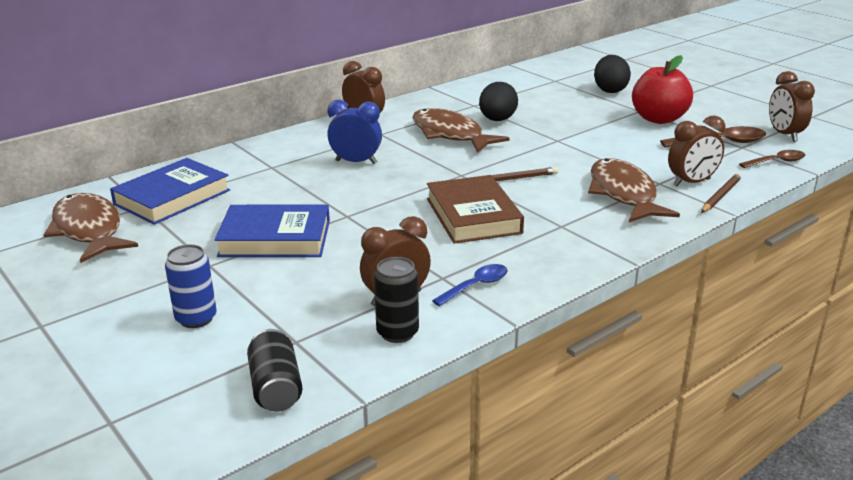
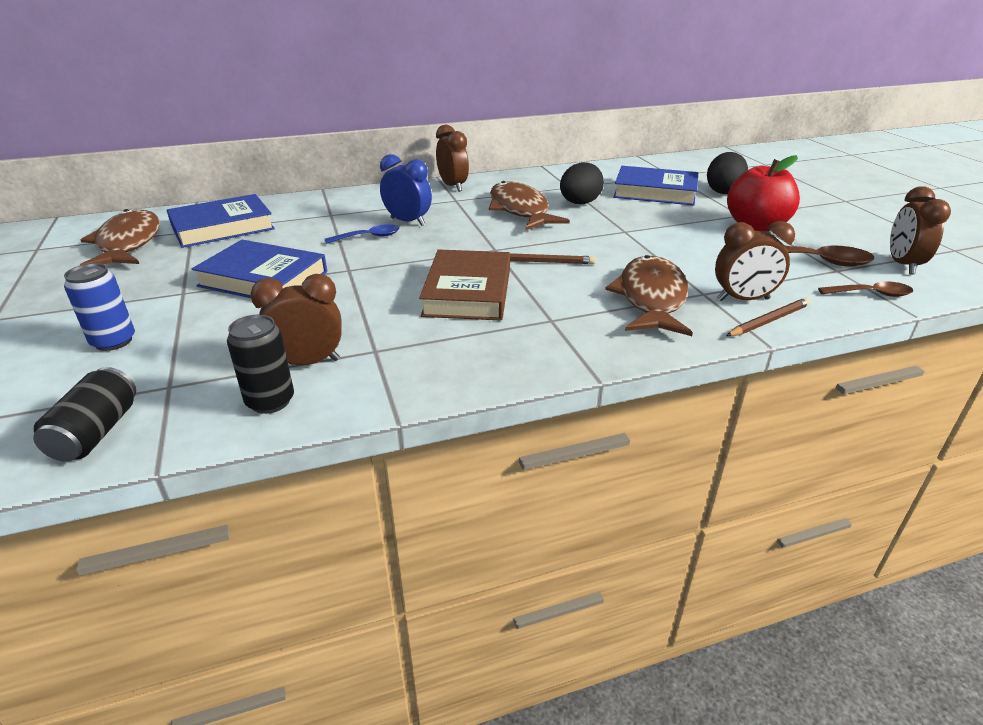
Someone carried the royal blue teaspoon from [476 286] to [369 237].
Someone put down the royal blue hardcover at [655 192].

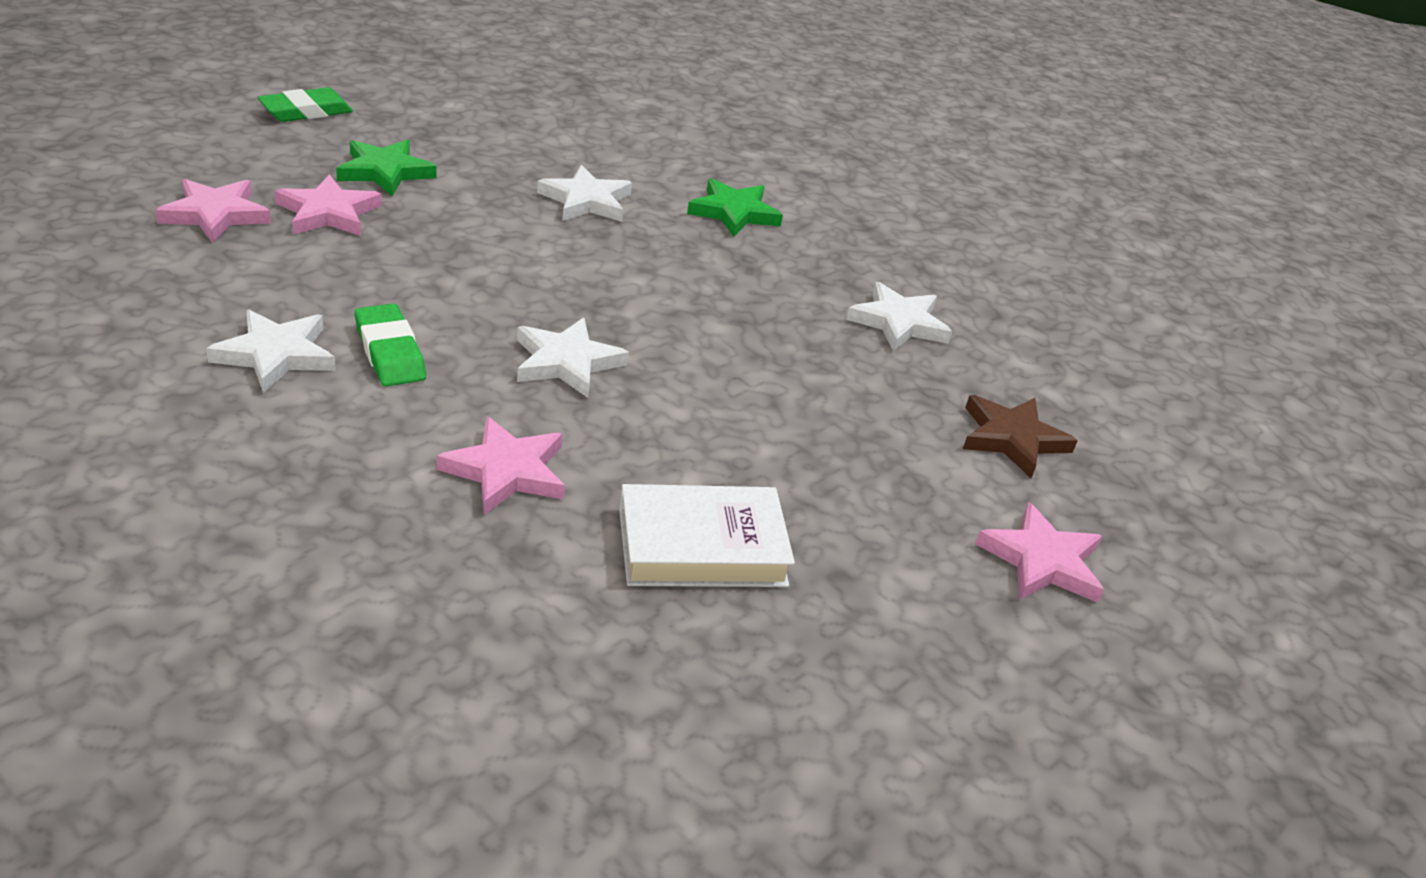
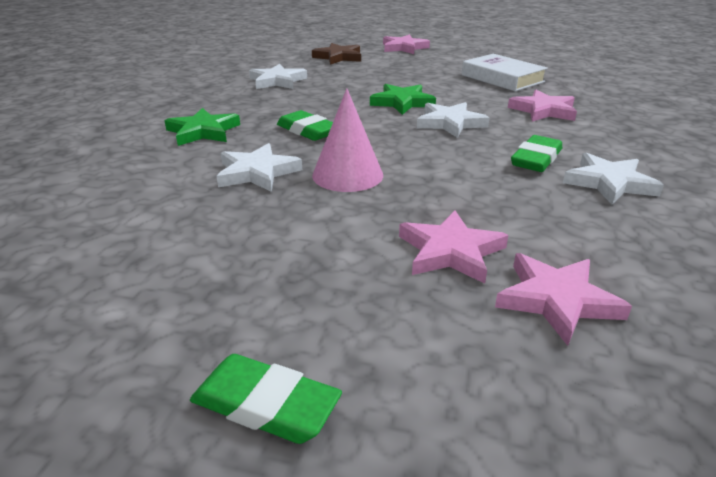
Someone carried the emerald five-pointed star from [385 172] to [402 102].
Someone put down the rose-pink cone shape at [347 175].
Someone put down the emerald eraser at [307 131].

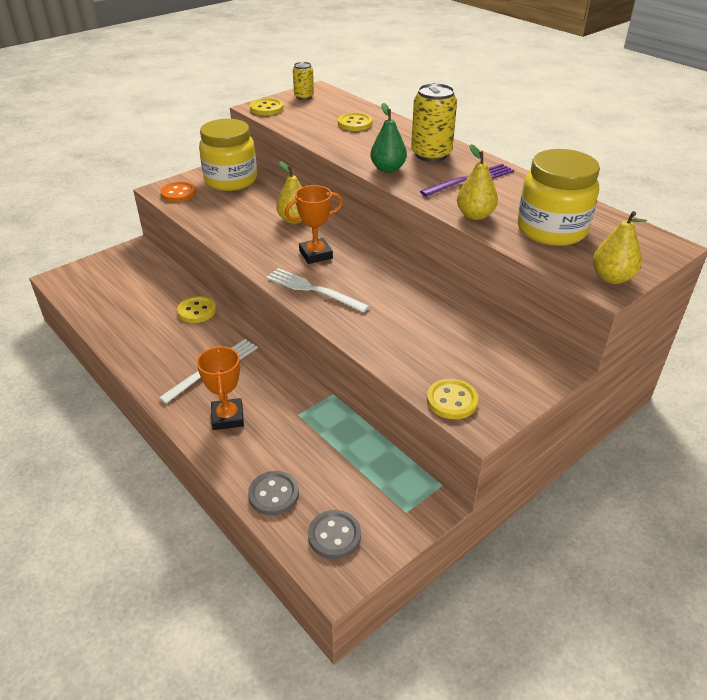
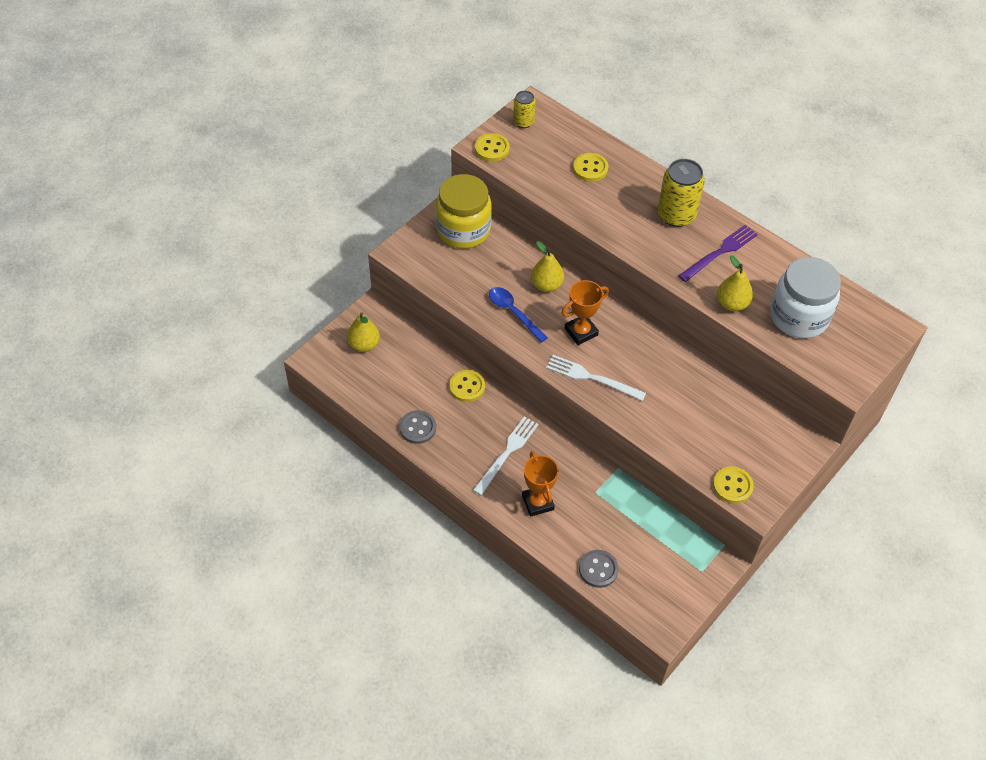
Someone took away the emerald pear at [388 169].
Someone repainted the yellow jar at [551 230], which became the pure white jar at [799 316].
Someone took away the bright orange shirt button at [178 193].
Someone carried the yellow pear from [611 278] to [364 344].
Someone carried the gray shirt button from [334 536] to [417 428].
Someone put down the royal blue teaspoon at [513 312].

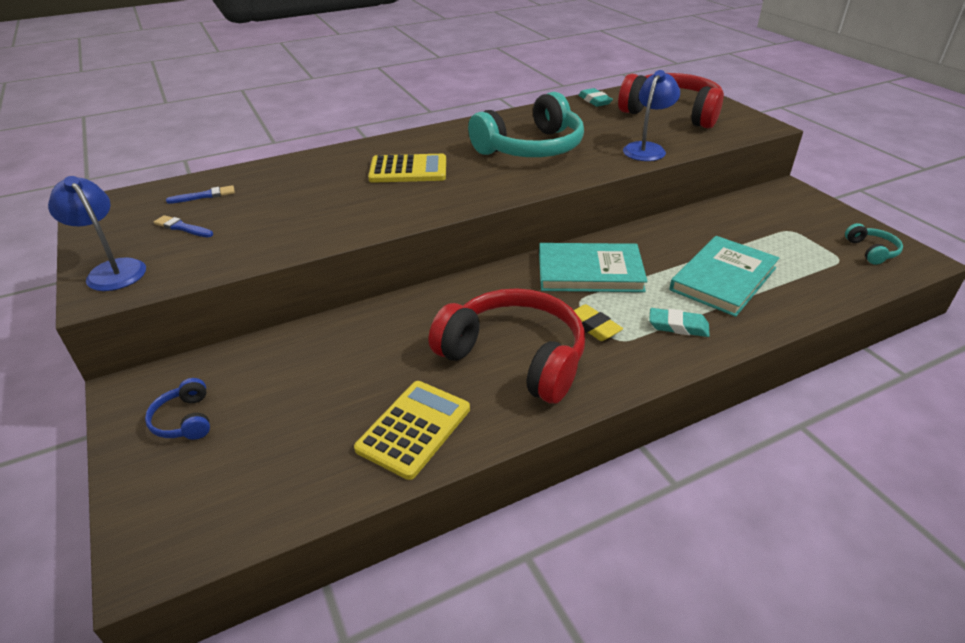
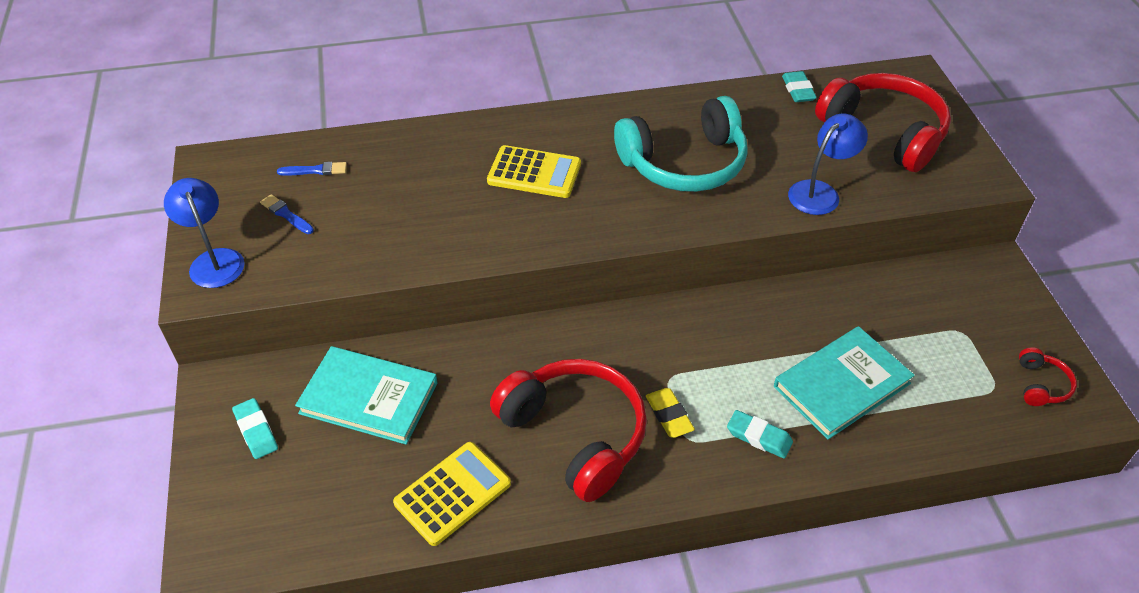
Someone repainted the teal headset at [871 251], which became the red headset at [1041 385].
Someone carried the teal hardcover from [590 272] to [368 398].
Someone swapped the royal blue headset at [184 420] for the teal eraser at [256 431].

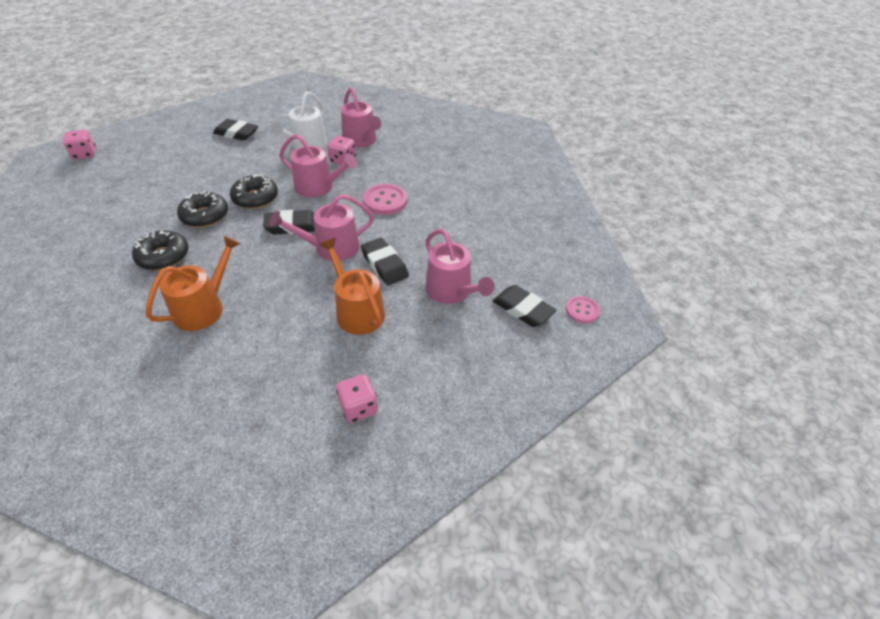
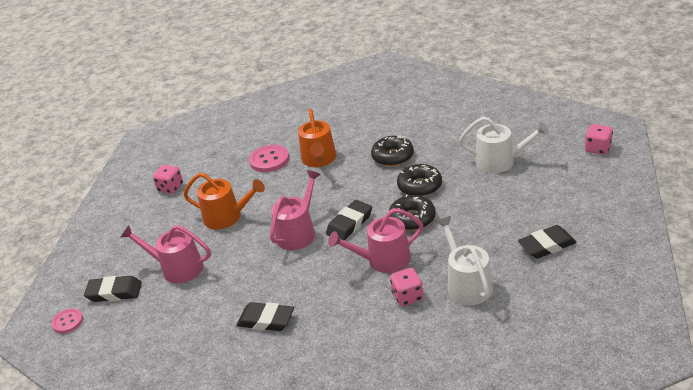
Someone took away the rose-pink sprinkling can at [361 141].
Someone carried the rose-pink shirt button from [385 201] to [269 160].
Someone carried the black eraser from [384 265] to [266 320].
Someone put down the pure white sprinkling can at [500 162].

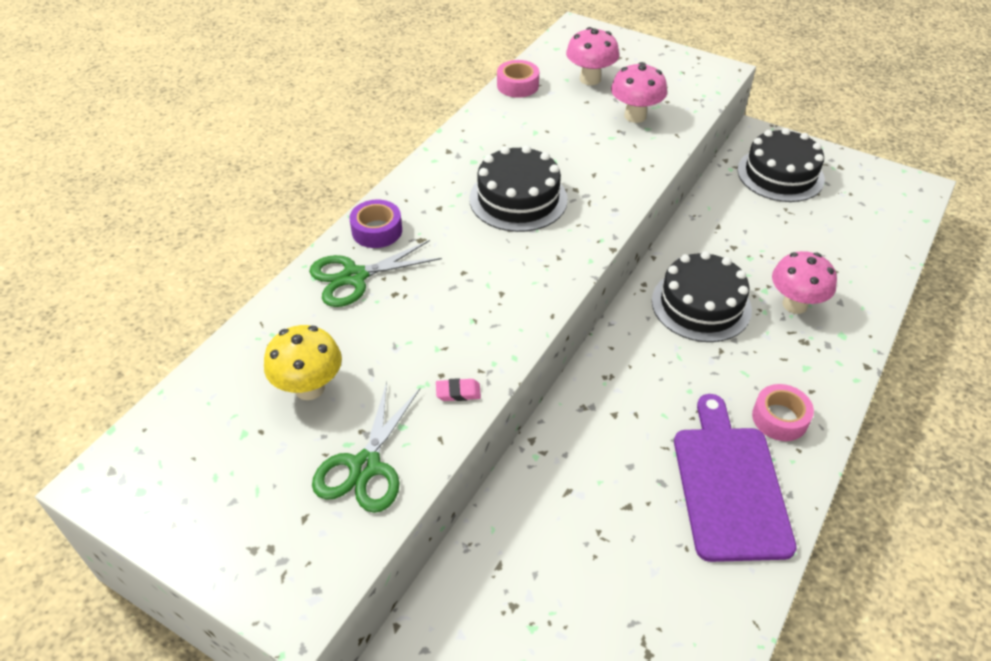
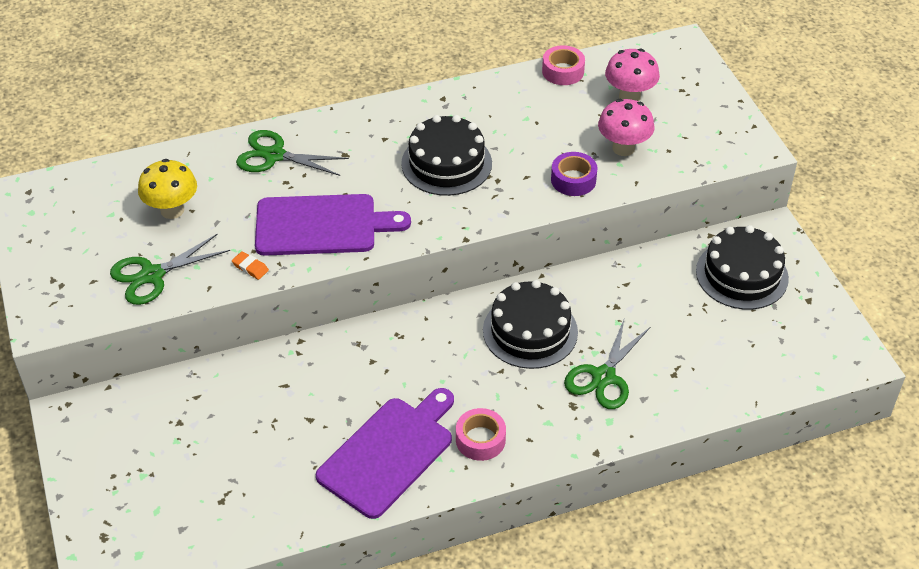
Someone carried the purple roll of tape from [377 231] to [573 180].
Someone swapped the rose-pink fungus at [795 304] for the emerald scissors at [603 377].
Someone repainted the rose-pink eraser at [458 392], which became the bright orange eraser at [250 267].
Someone put down the purple cutting board at [322 225].

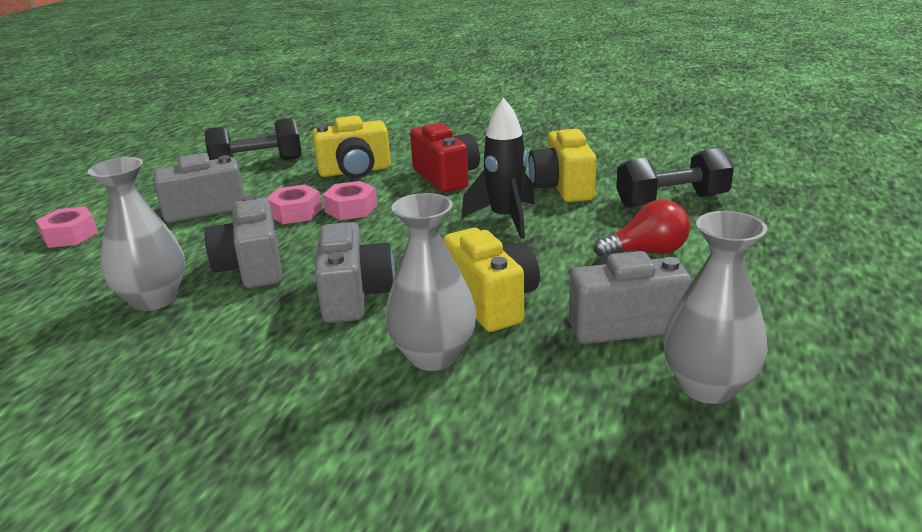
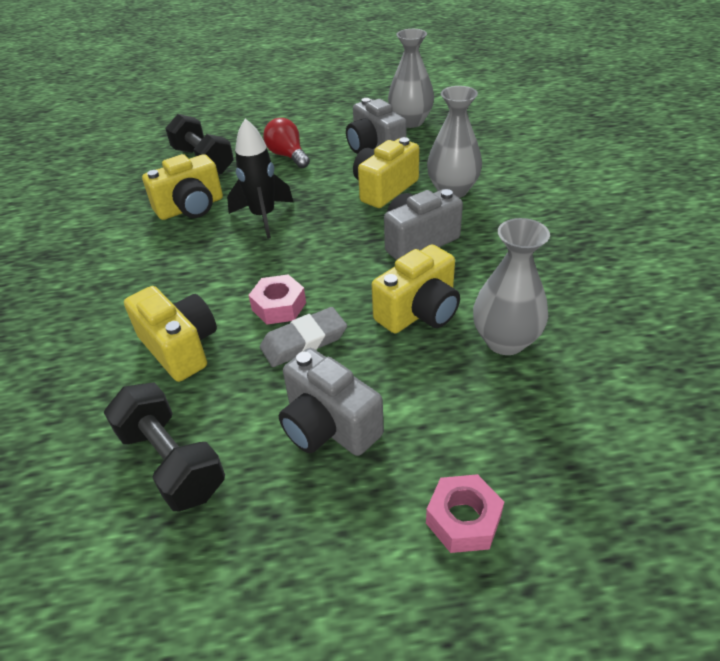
Someone took away the red photo camera at [446 177].
Someone swapped the rose-pink hex nut at [295 212] for the gray eraser at [304 341].
Someone repainted the gray photo camera at [252 267], which became the yellow photo camera at [419 312].

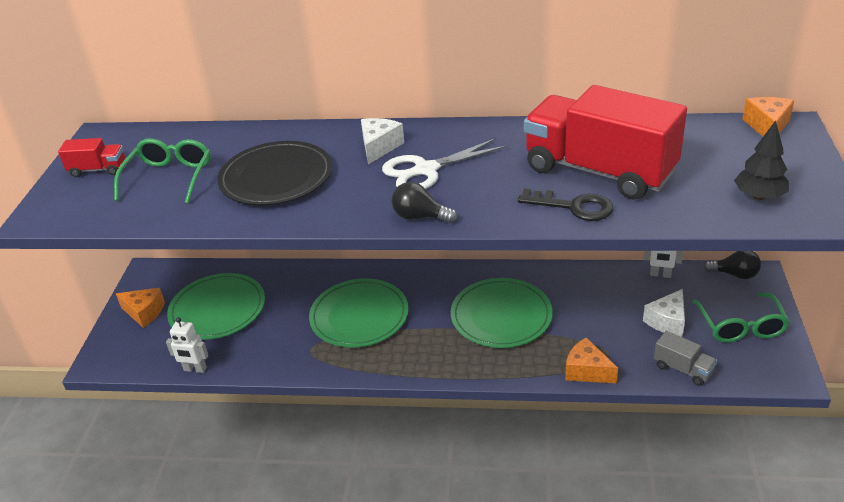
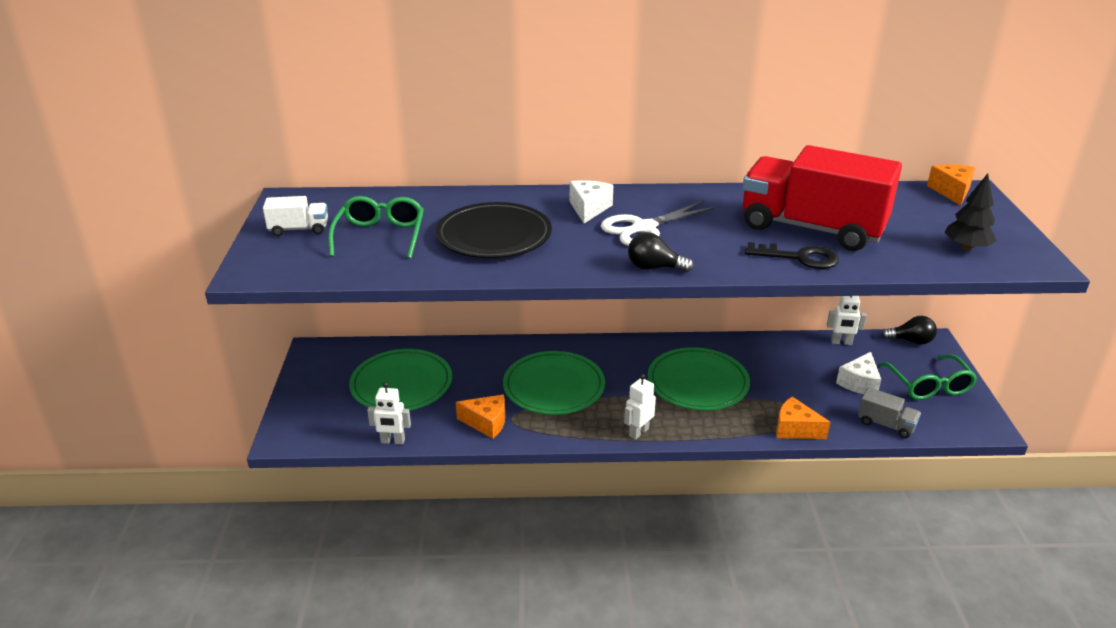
Someone repainted the red lorry at [98 170], which became the pure white lorry at [299 229].
Someone carried the bright orange cheese from [144 312] to [486 423].
Someone put down the pure white robot at [638 432].

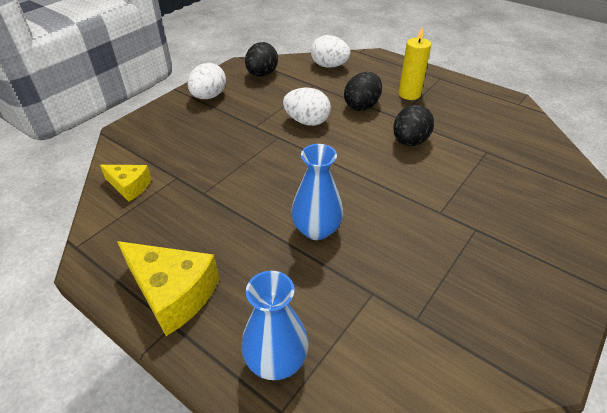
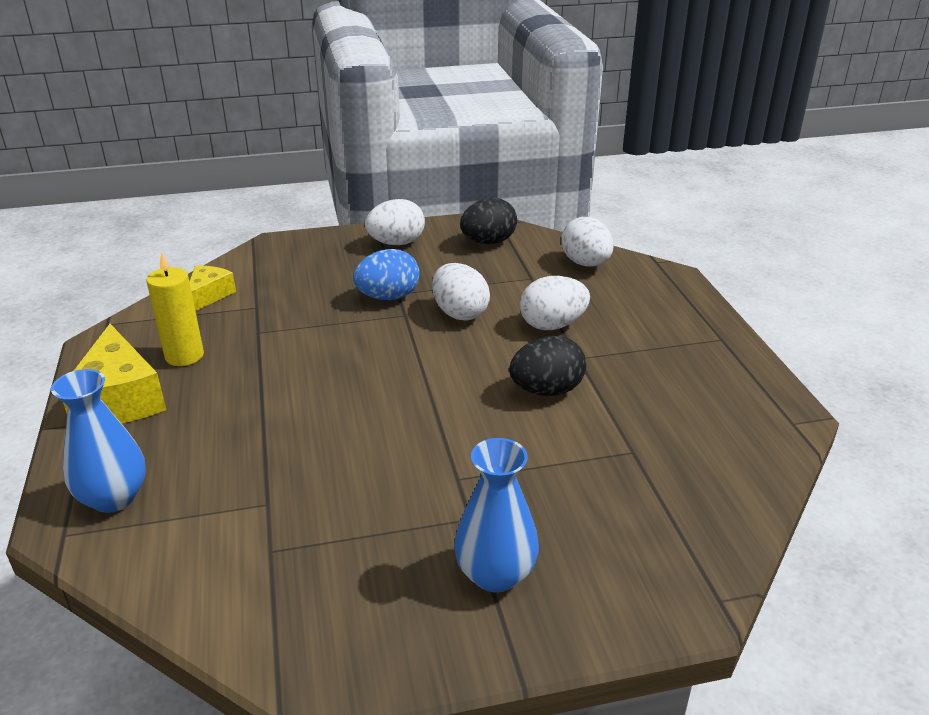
Someone carried the yellow wax candle from [409 94] to [184 356].
Someone repainted the black egg at [362 106], which became the pure white egg at [552 325].
Someone carried the royal blue vase from [316 229] to [495 574].
Someone rotated the yellow cheese at [129 186] by 135 degrees counterclockwise.
Someone put down the royal blue egg at [388 297].

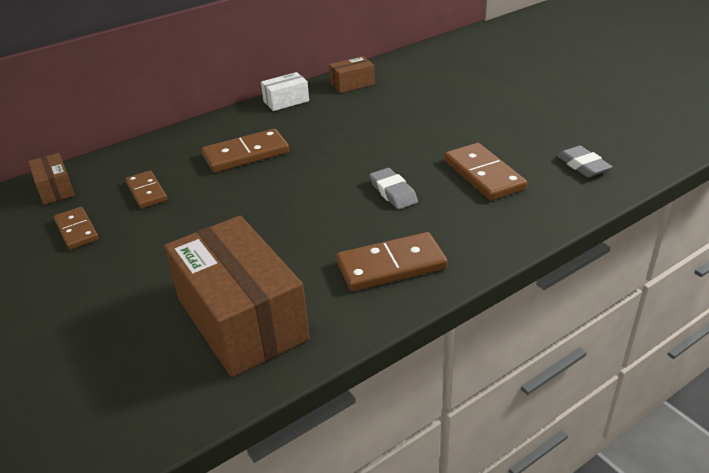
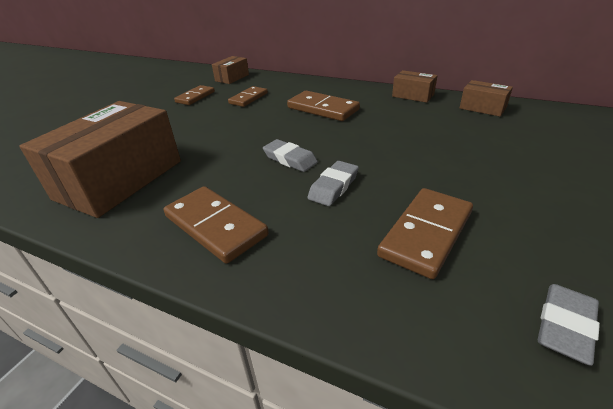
Someone repainted the pure white package at [286 101], which became the russet package at [413 95].
Someone put down the gray eraser at [290 159].

